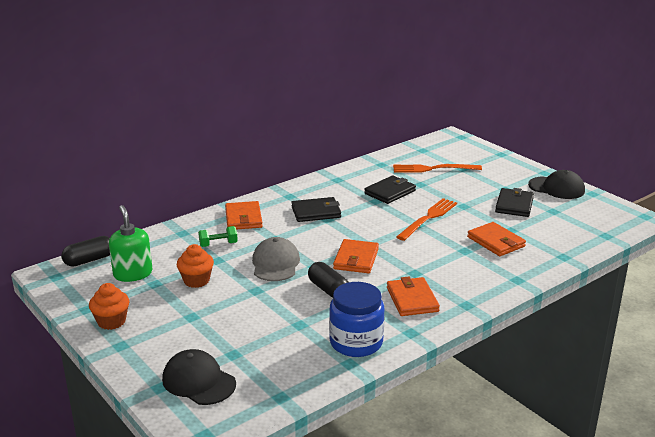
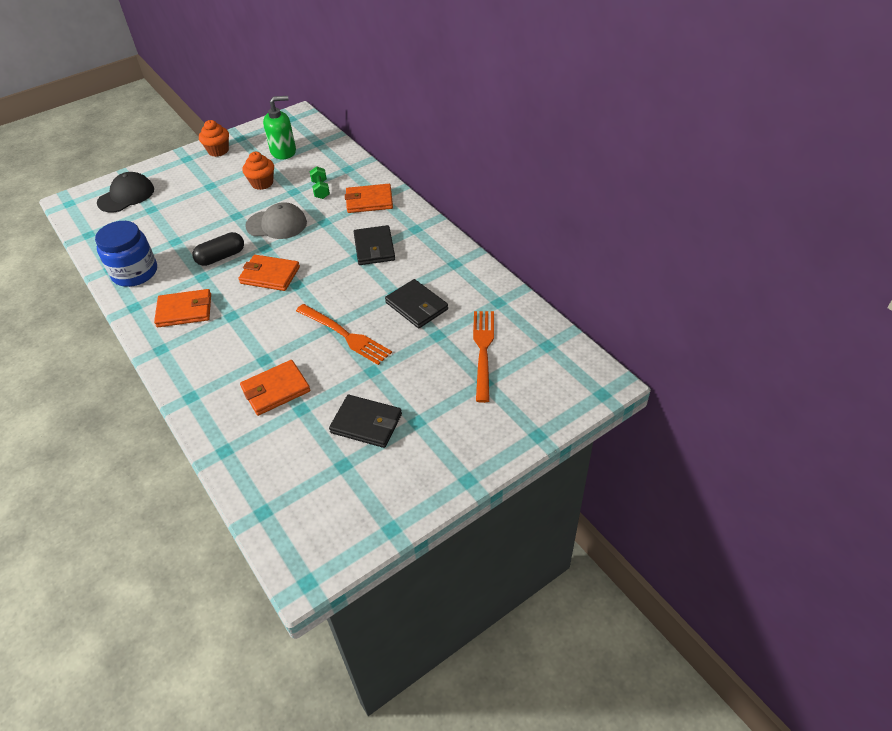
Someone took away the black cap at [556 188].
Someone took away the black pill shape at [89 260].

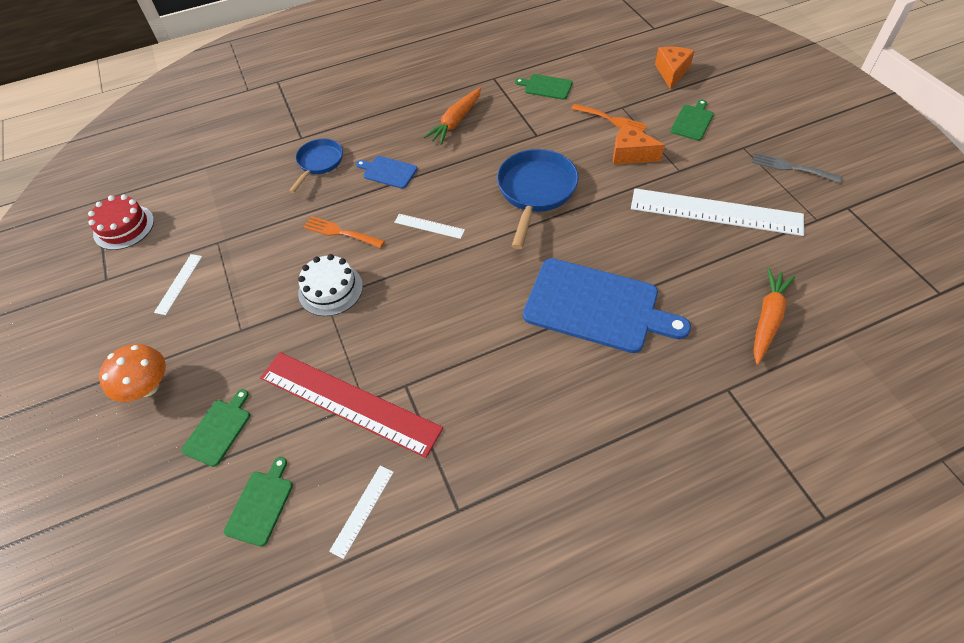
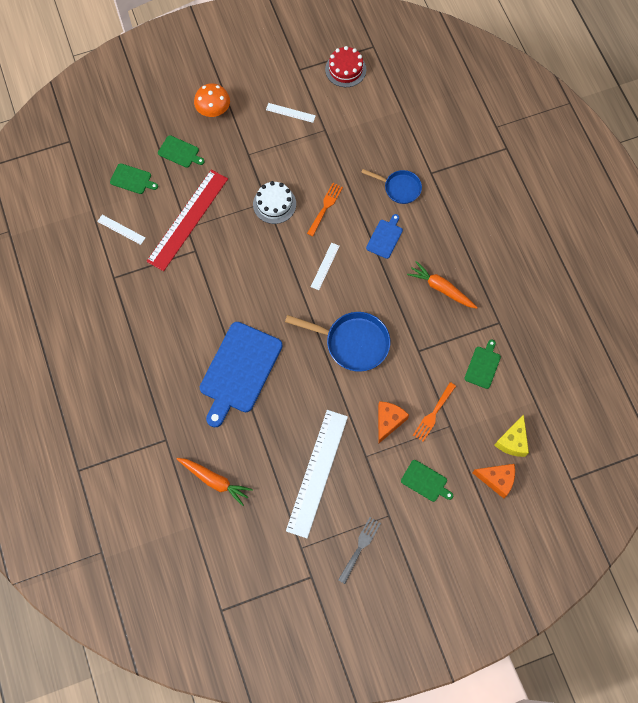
Someone put down the yellow cheese at [512 441].

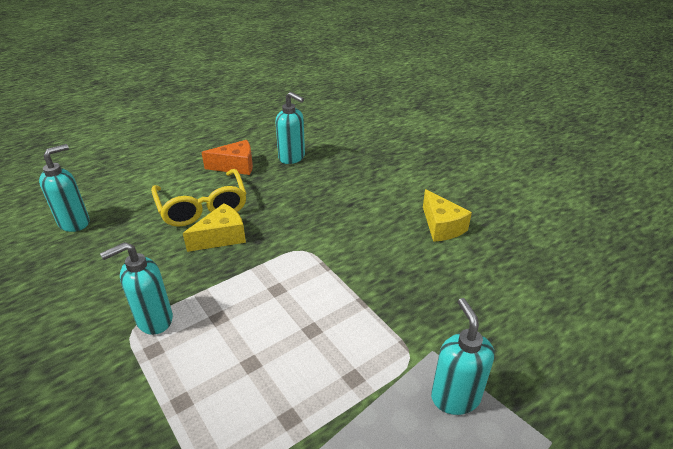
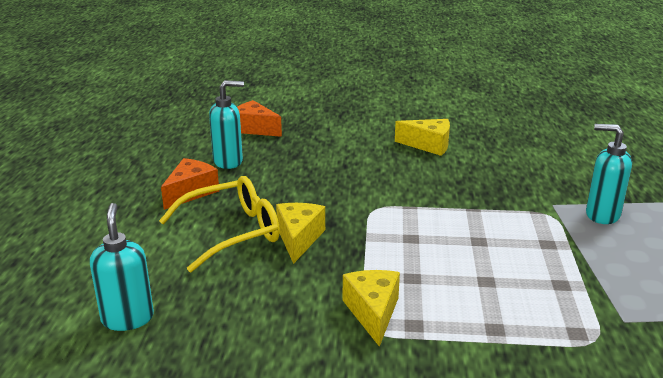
Someone rotated the yellow spectacles at [202 207] by 45 degrees counterclockwise.
Someone swapped the teal soap pump at [154 320] for the yellow cheese at [373 312].
Someone put down the bright orange cheese at [254 129].

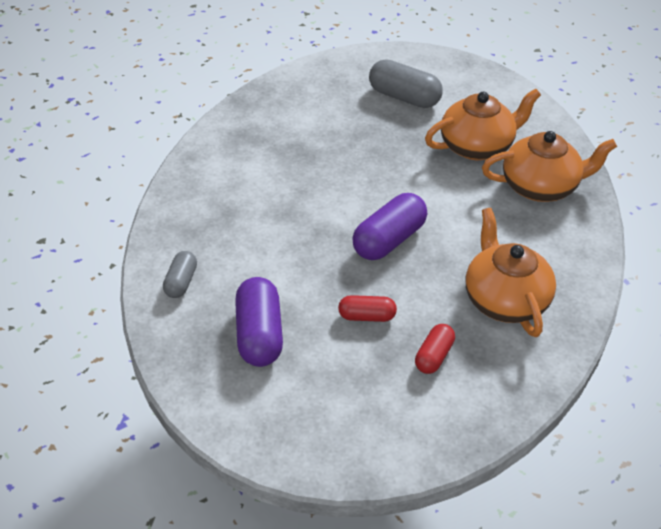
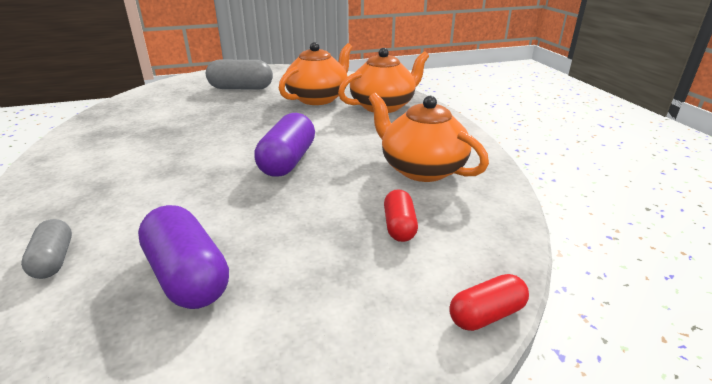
Someone carried the red pill shape from [367 316] to [486 315].

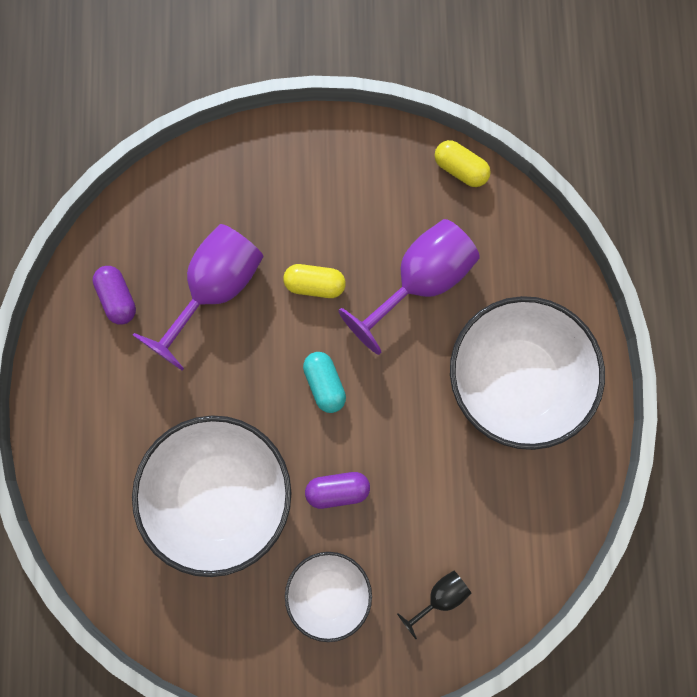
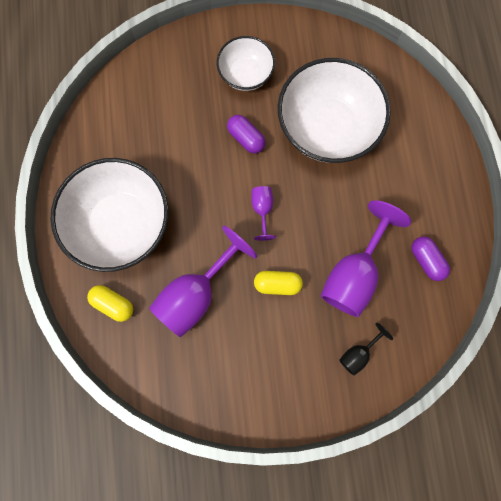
Someone carried the yellow pill shape from [460 169] to [113 304].
Someone swapped the teal pill shape at [324 384] for the purple chalice at [262 210].
Someone rotated the purple pill shape at [337 490] by 60 degrees clockwise.
Someone carried the black chalice from [440 596] to [358 353].

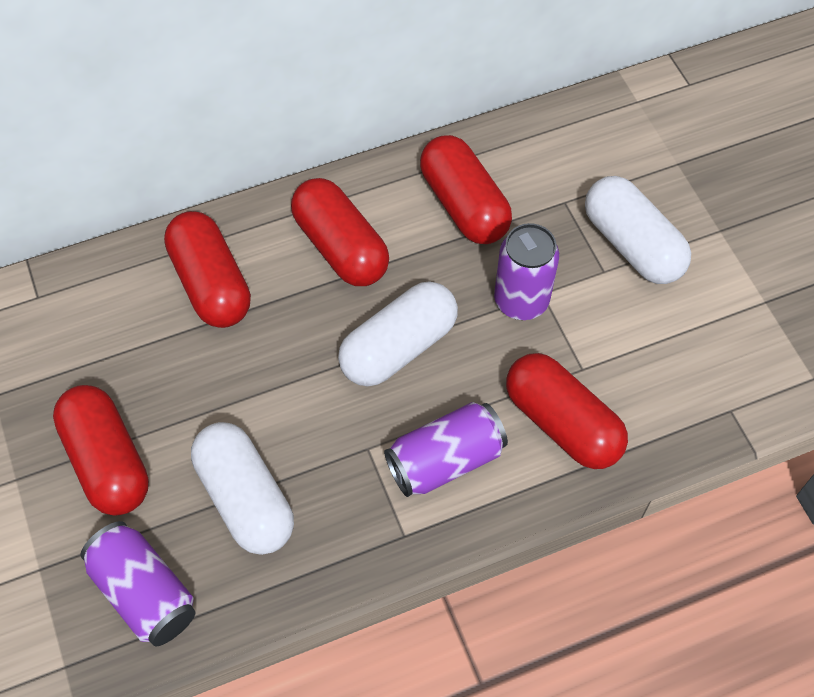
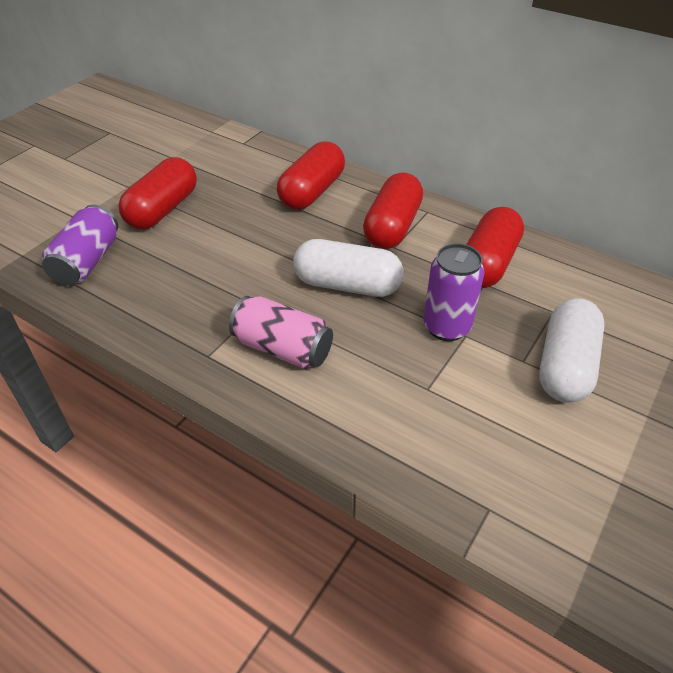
Someone took away the red pill shape at [562 422].
Someone repainted the purple soda can at [445 460], which became the rose-pink soda can at [282 348].
Someone took away the pure white pill shape at [245 498].

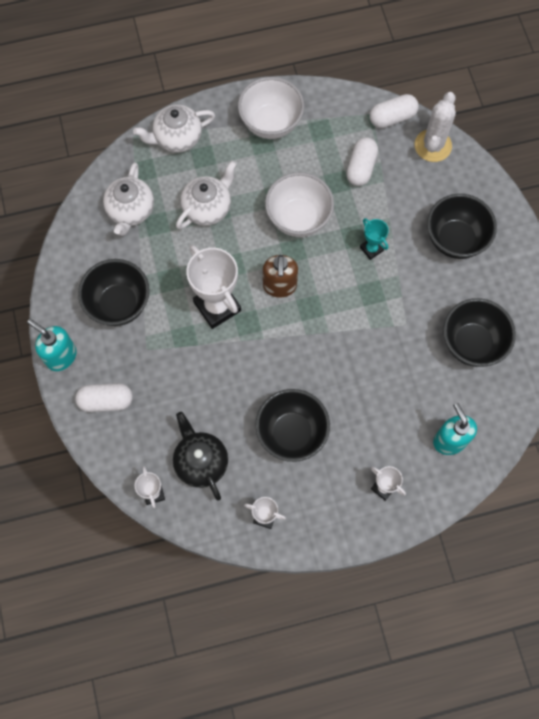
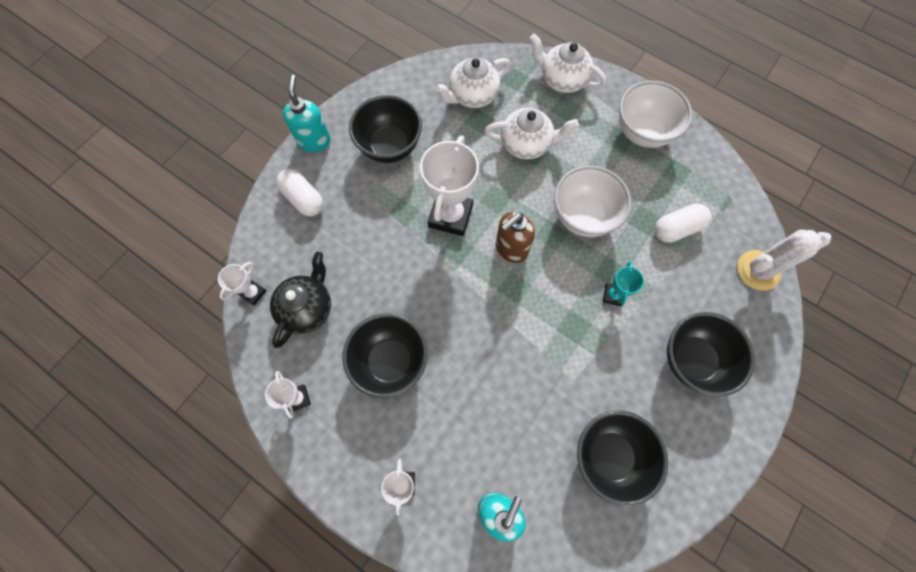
Someone took away the pure white pill shape at [392 118].

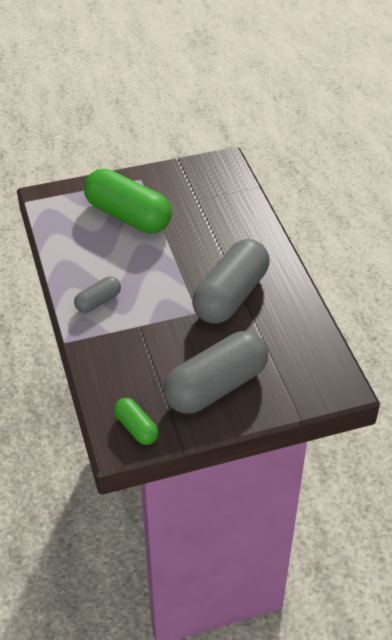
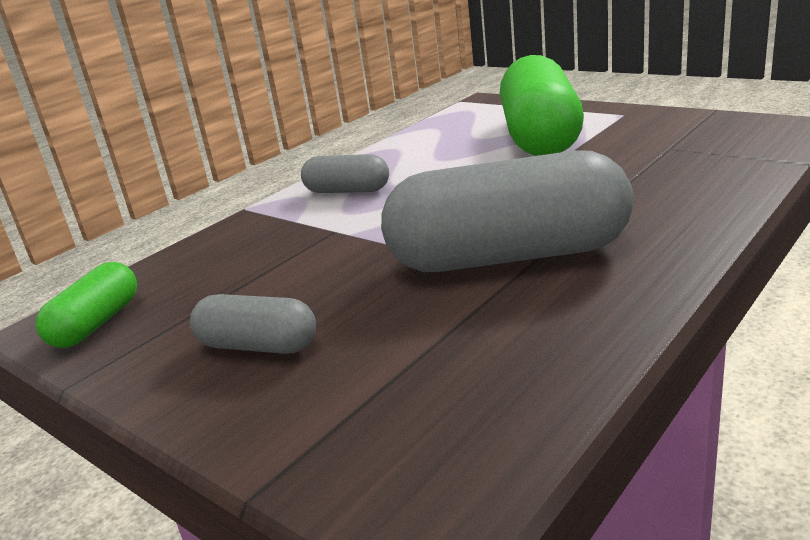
Someone scaled the gray pill shape at [216 386] by 0.48.

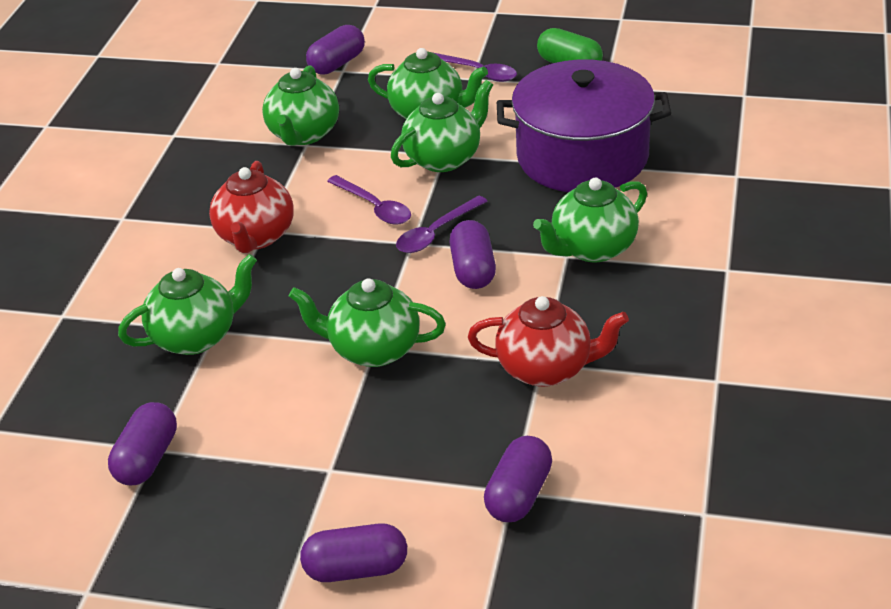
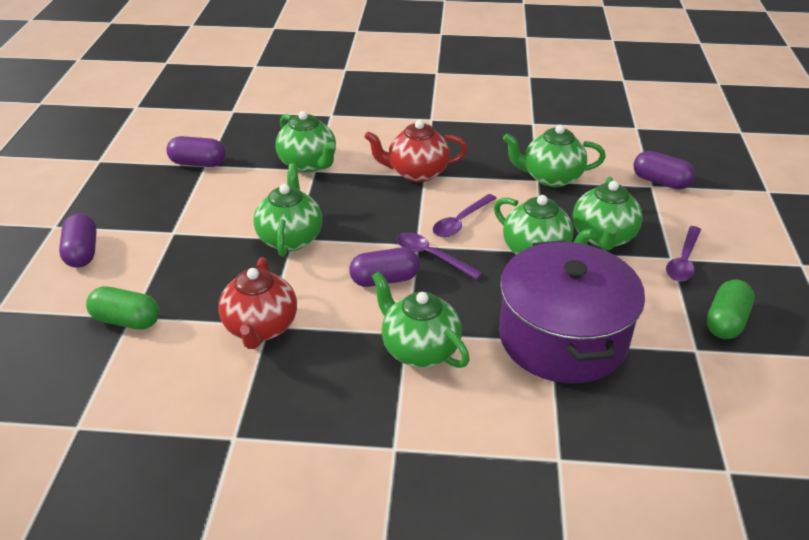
Someone repainted the purple pill shape at [518 494], which became the emerald pill shape at [127 320].

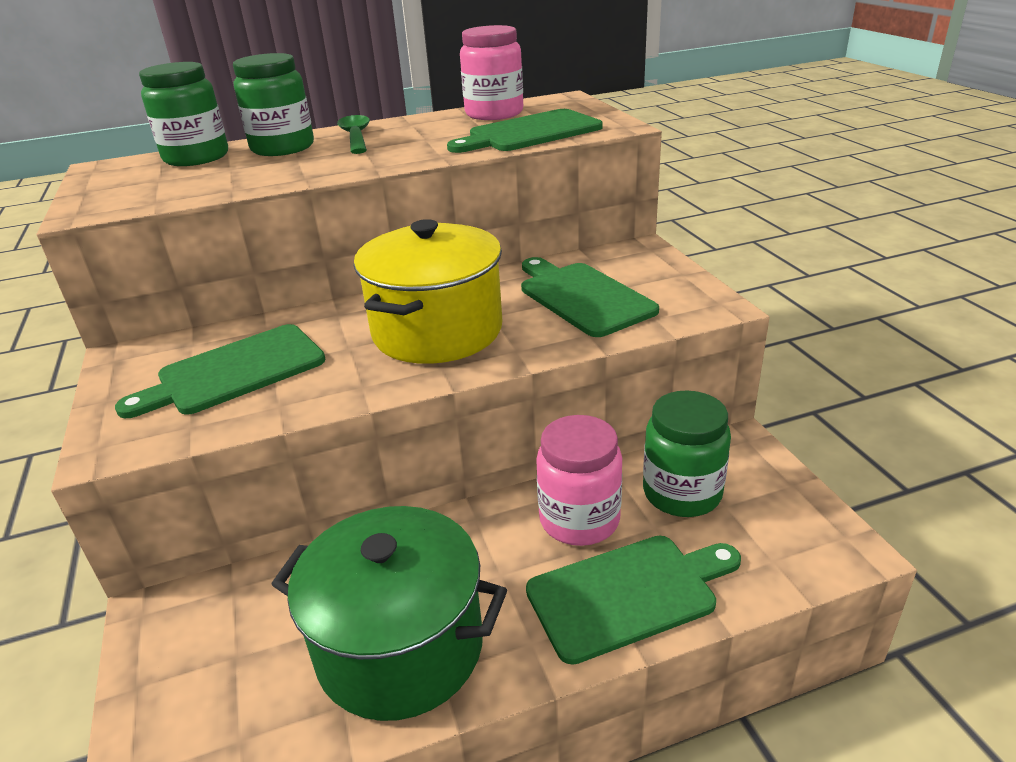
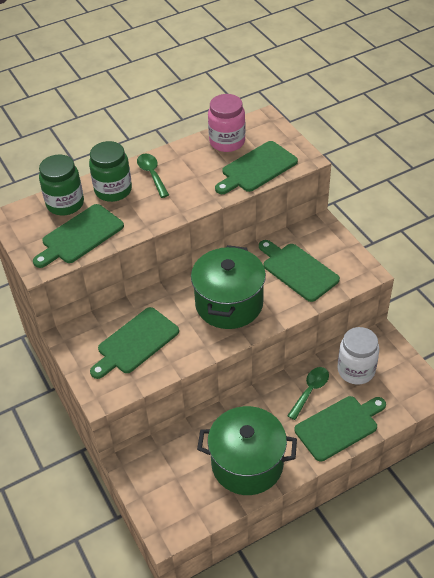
Someone repainted the yellow stockpot at [437 331], which became the emerald stockpot at [229 304].
Someone repainted the emerald jar at [682 493], which became the pure white jar at [356 370].
Someone swapped the rose-pink jar at [579 520] for the emerald teaspoon at [310 391].
Someone put down the emerald cutting board at [80 236].

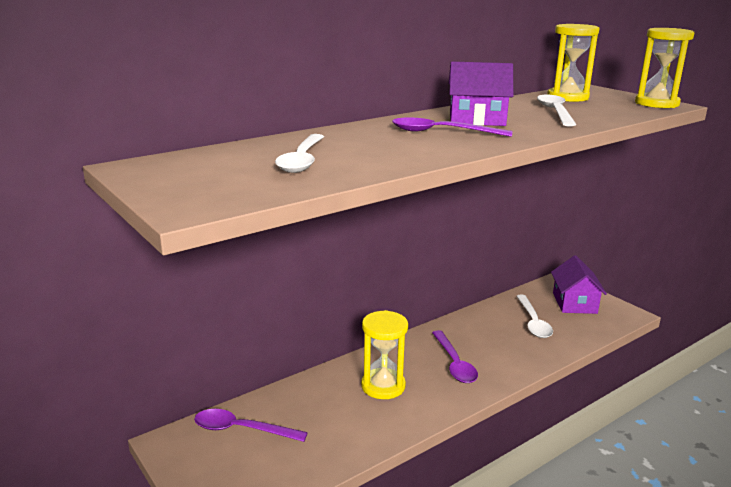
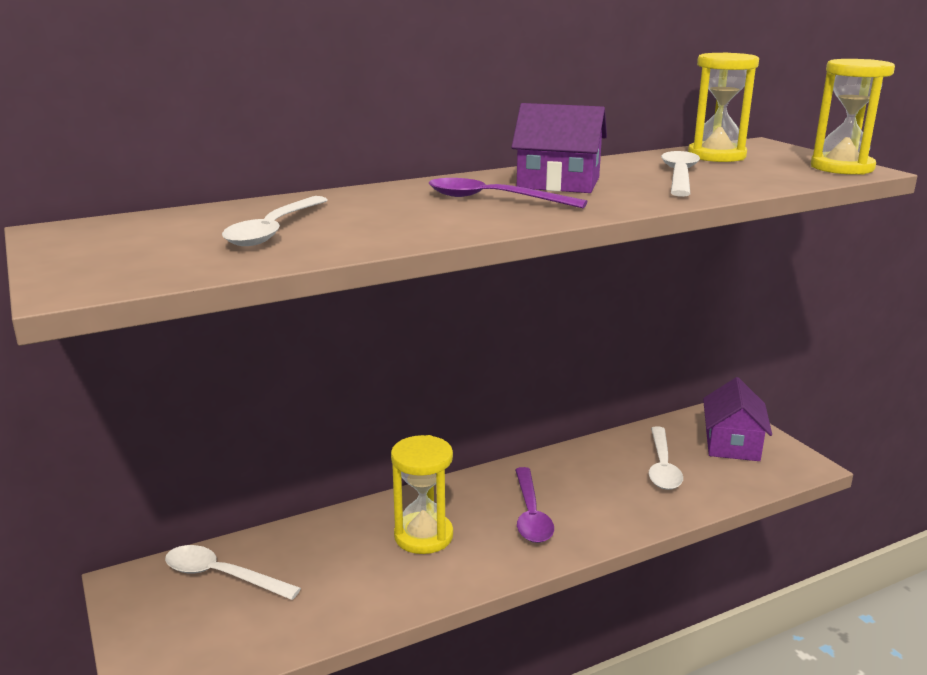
Someone repainted the purple teaspoon at [242 429], which became the pure white teaspoon at [222 576].

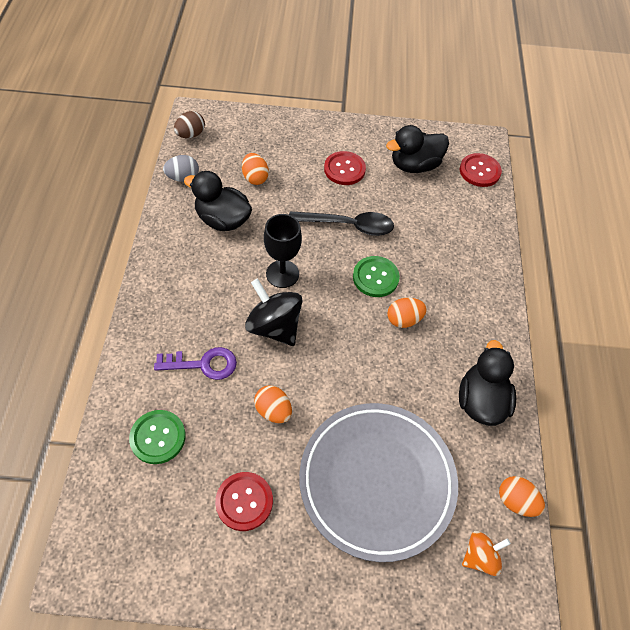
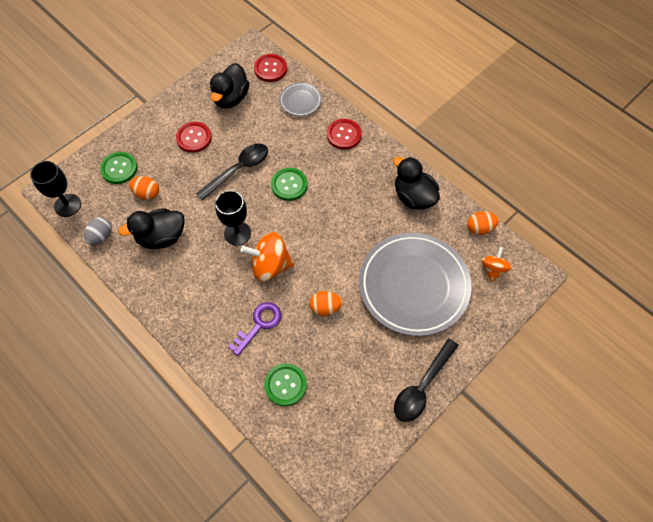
Someone swapped the russet egg at [190 134] for the black chalice at [67 205].
Someone repainted the black toy top at [274 326], which became the bright orange toy top at [270 265].
Someone took away the bright orange egg at [404 319].
Someone carried the red shirt button from [244 501] to [344 135].
Someone put down the gray plate at [300 101].
Someone put down the emerald shirt button at [119 168].
Someone put down the black teaspoon at [422 386].

